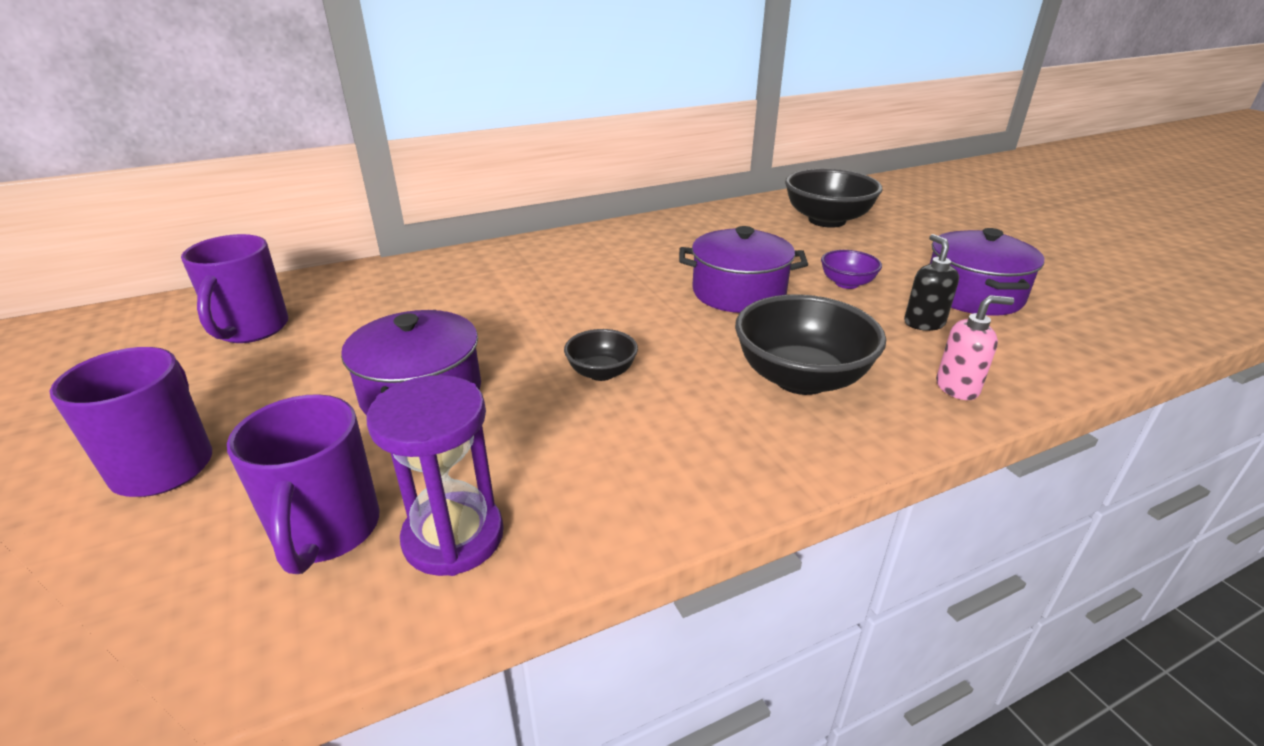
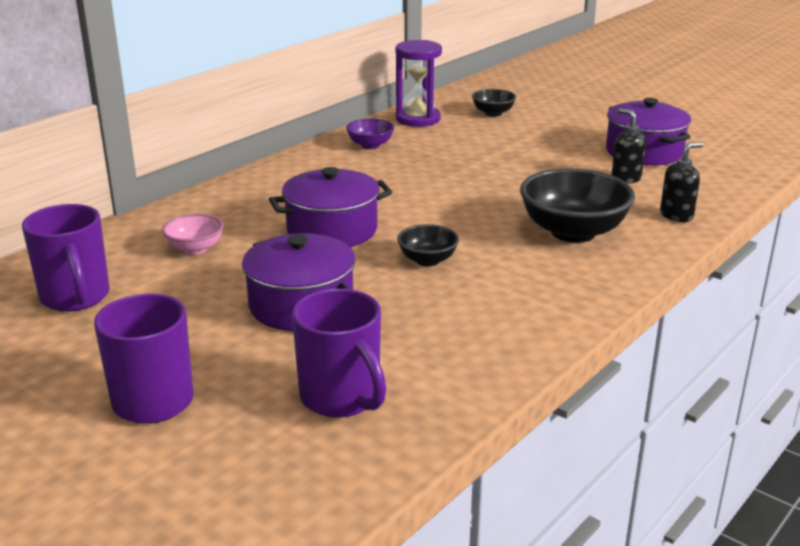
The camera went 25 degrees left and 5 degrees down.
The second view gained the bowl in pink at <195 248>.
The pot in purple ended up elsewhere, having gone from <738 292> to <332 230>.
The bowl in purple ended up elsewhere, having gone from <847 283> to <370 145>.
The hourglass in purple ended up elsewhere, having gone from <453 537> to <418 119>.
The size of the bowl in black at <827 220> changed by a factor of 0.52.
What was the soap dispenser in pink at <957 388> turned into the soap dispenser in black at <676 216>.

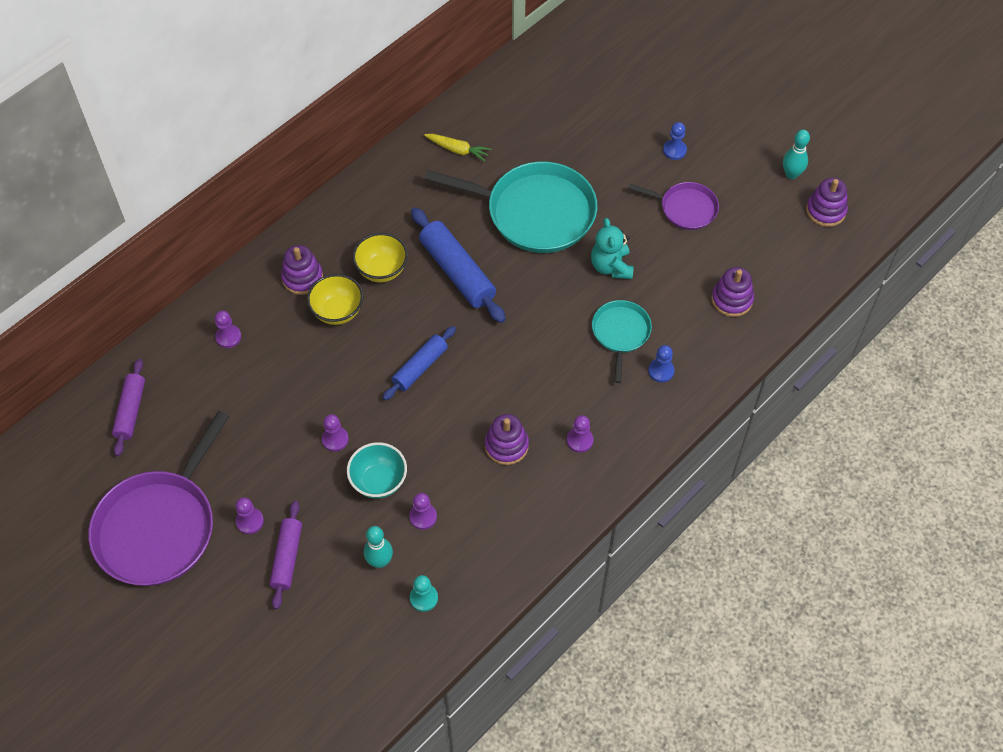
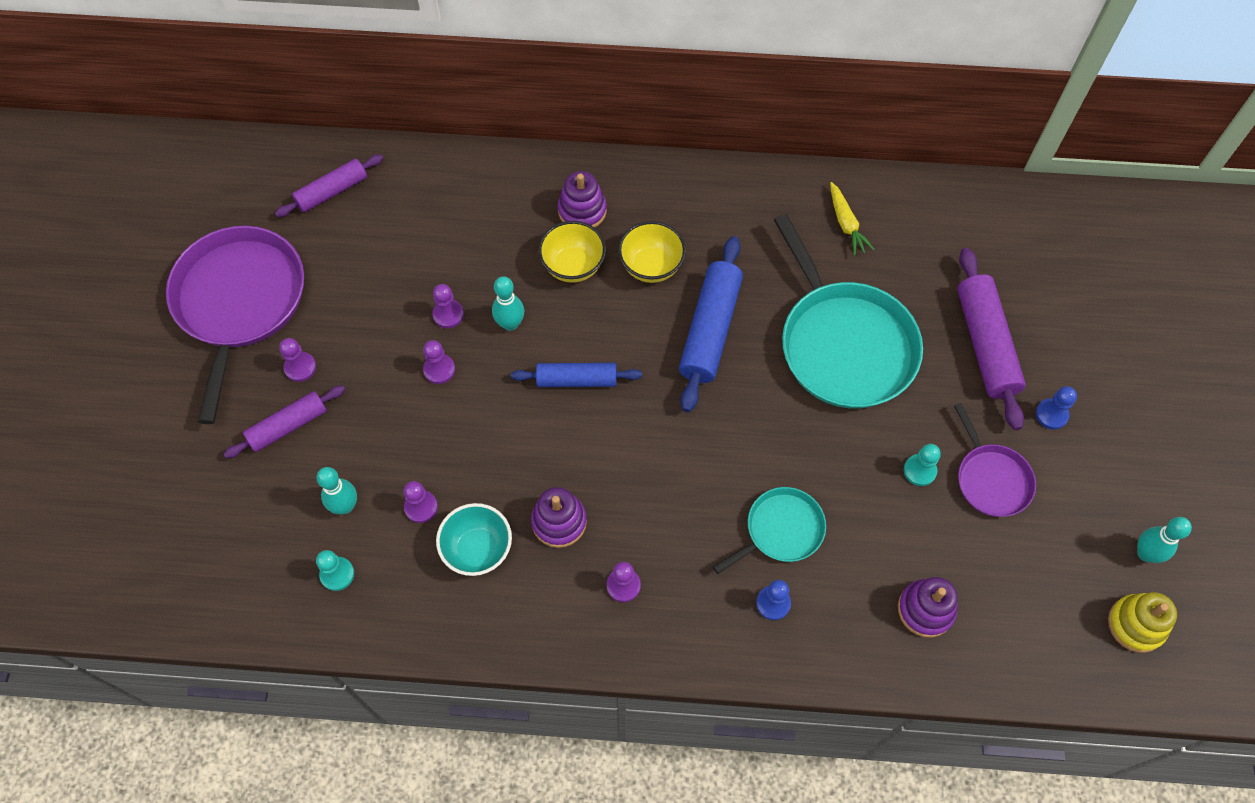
The camera went 50 degrees right and 5 degrees up.
The pan in purple at <159 526> ended up facing another way, 105 degrees clockwise from before.
The pawn in purple ended up elsewhere, having gone from <228 337> to <448 314>.
The bowl in turquoise ended up elsewhere, having gone from <379 481> to <478 550>.
The second view gained the bowling pin in turquoise at <510 324>.
The second view gained the pawn in turquoise at <919 470>.
The second view gained the rolling pin in purple at <986 344>.
What was the stacking toy in purple at <825 211> turned into the stacking toy in yellow at <1136 624>.
The second view lost the teddy bear in turquoise at <611 266>.

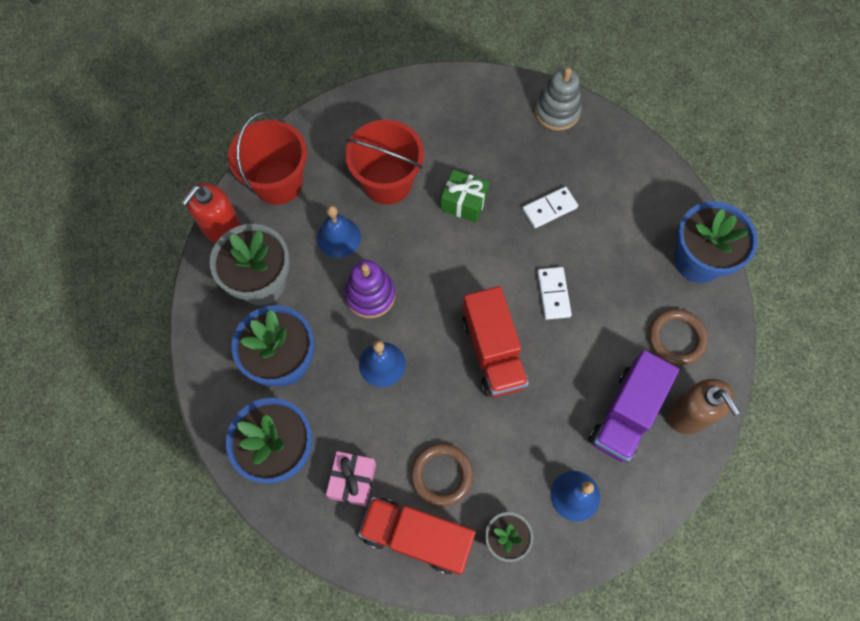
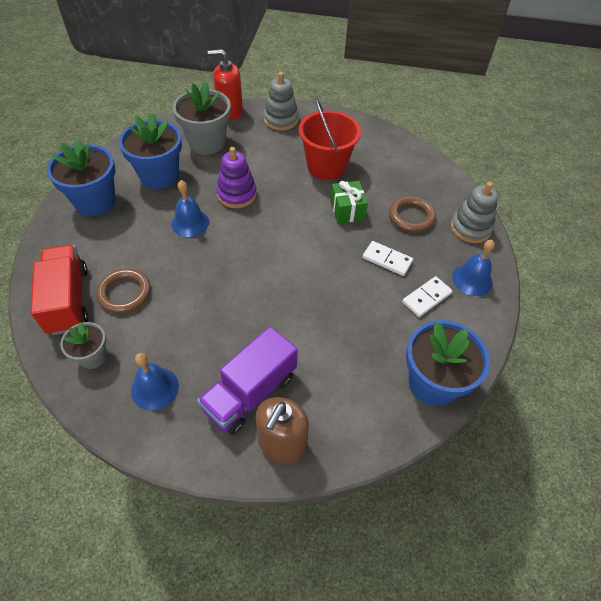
The camera went 55 degrees right and 15 degrees down.
The truck in purple at <626 414> ended up facing another way, 45 degrees counterclockwise from before.
Where the bucket in red stood at <278 182>, the stacking toy in grey came to stand at <281 120>.
The ring in brown ended up elsewhere, having gone from <676 338> to <411 217>.
The domino in white ended up elsewhere, having gone from <553 294> to <426 298>.
The bell in blue ended up elsewhere, having gone from <338 237> to <472 279>.
The second view lost the gift in pink at <353 481>.
The second view lost the truck in red at <492 351>.

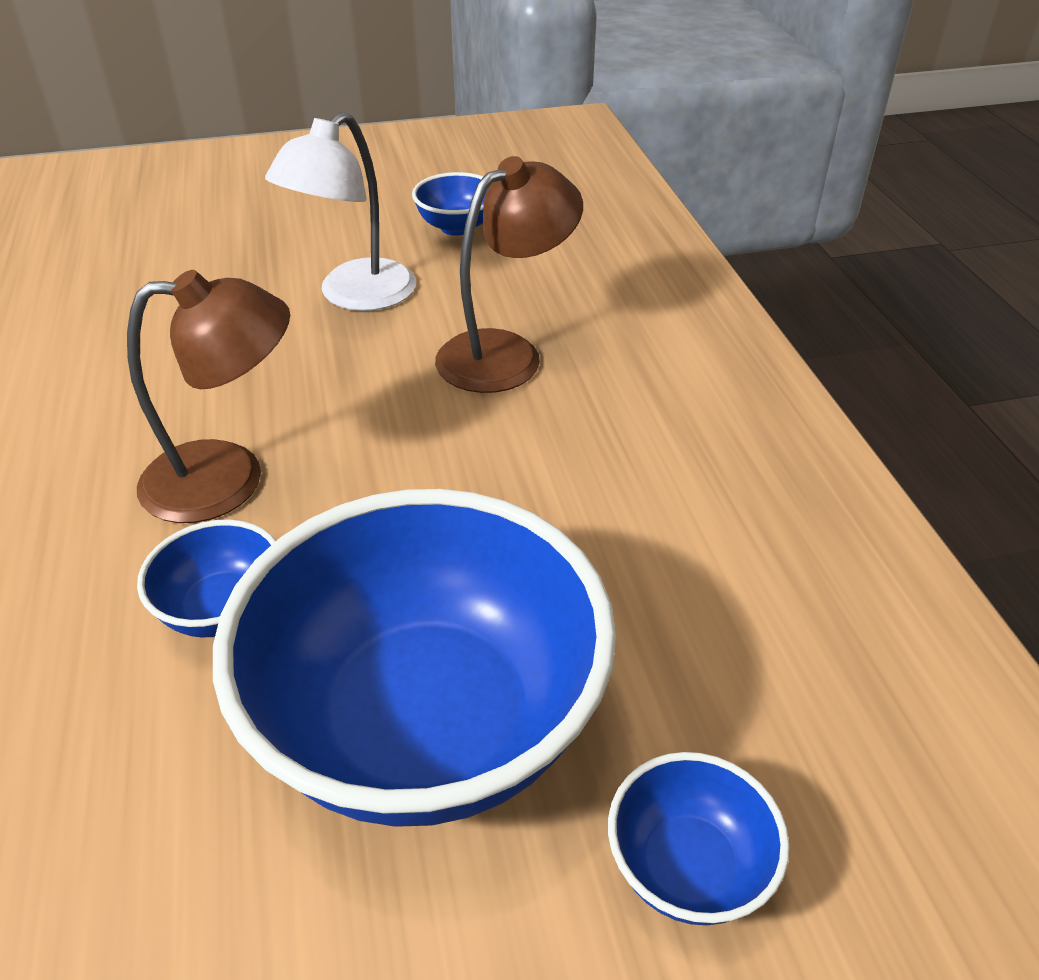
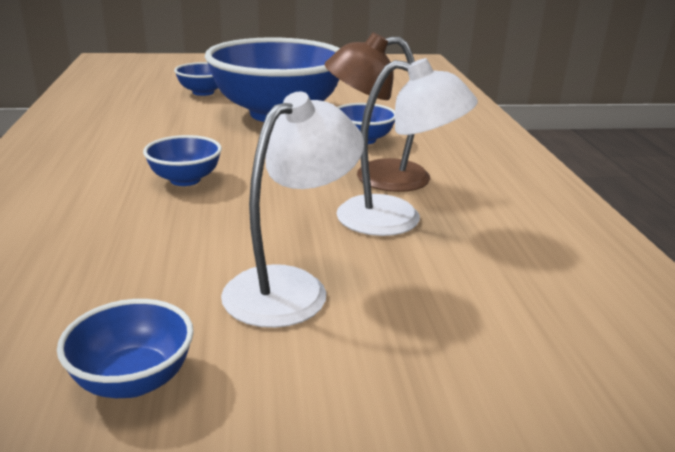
The camera went 175 degrees left and 15 degrees down.
The second view gained the bowl in blue at <185 180>.
The second view gained the lamp in white at <397 219>.
The second view lost the lamp in brown at <506 353>.

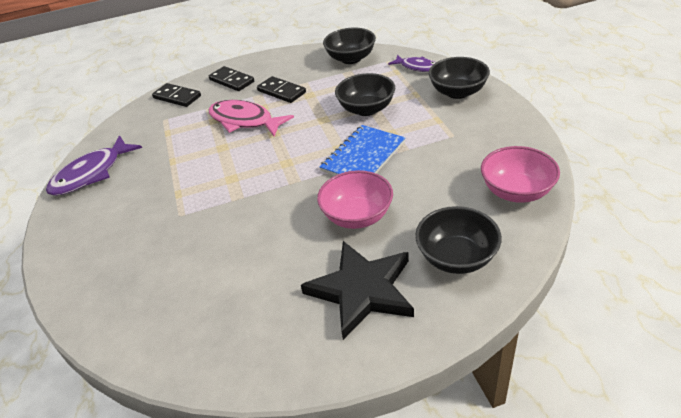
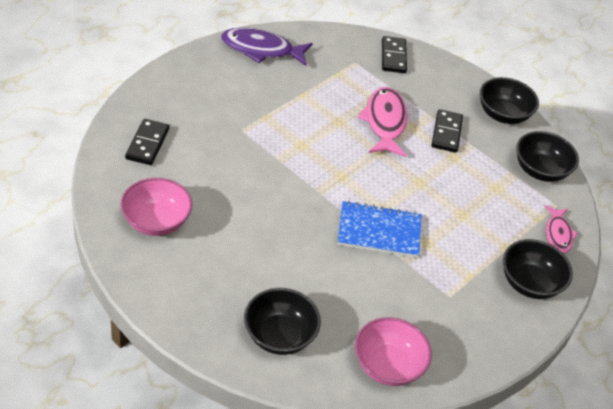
The camera went 50 degrees right and 5 degrees up.
The bowl in pink ended up elsewhere, having gone from <357 216> to <156 221>.
The domino in black ended up elsewhere, having gone from <231 81> to <147 144>.
The bowl in black ended up elsewhere, having gone from <366 109> to <503 114>.
What was the fish in purple at <417 67> turned into the fish in pink at <558 234>.
The second view lost the star in black at <362 290>.

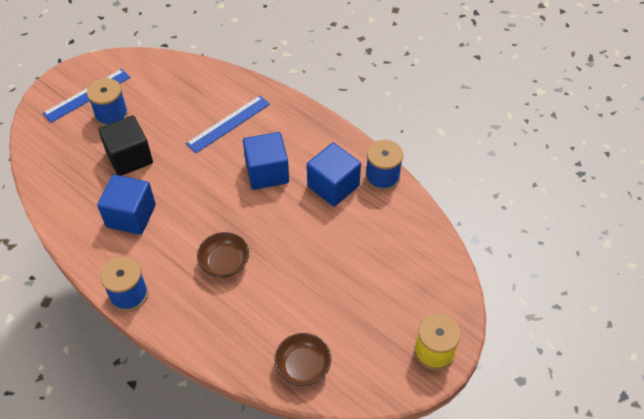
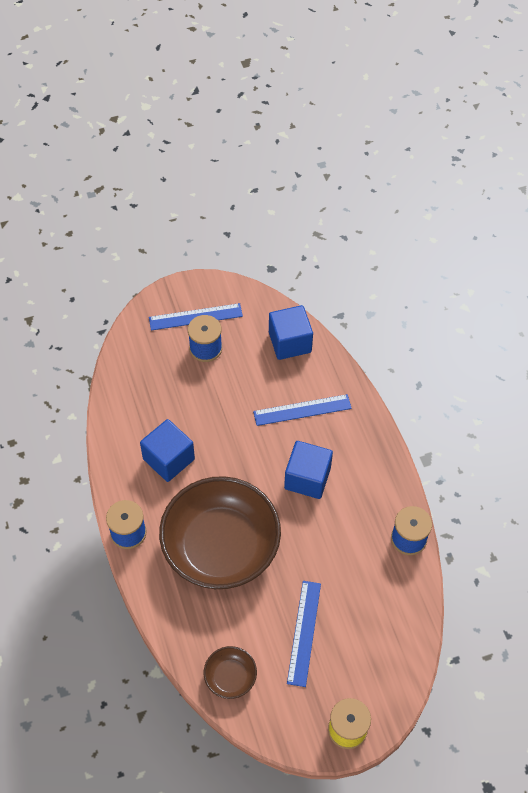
The camera went 30 degrees right and 5 degrees up.
The size of the bowl in brown at <224 262> changed by a factor of 2.38.
The cube in blue ended up elsewhere, having gone from <333 186> to <290 342>.
The second view gained the ruler in blue at <304 632>.
The second view lost the cube in black at <129 158>.

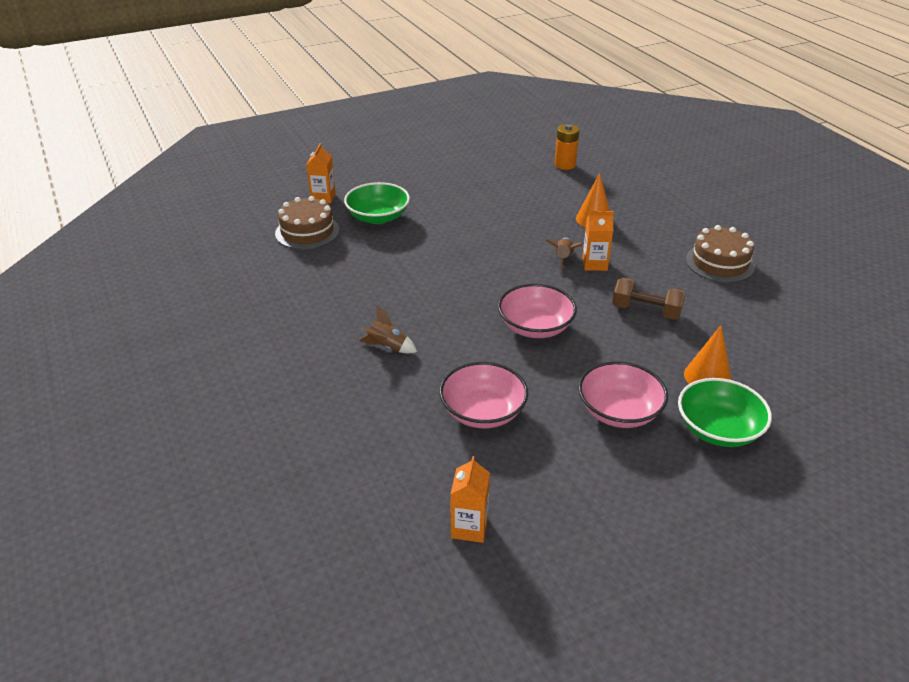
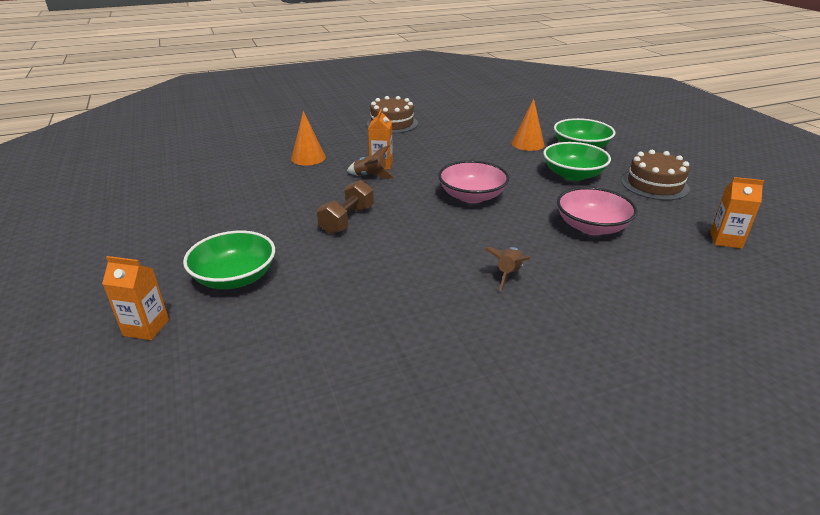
The camera went 85 degrees left and 5 degrees down.
The dumbbell in brown ended up elsewhere, having gone from <646 311> to <347 220>.
What was the bowl in pink at <619 411> turned into the bowl in green at <573 175>.
The cake in brown ended up elsewhere, having gone from <307 232> to <654 185>.
The second view lost the battery in orange at <565 165>.

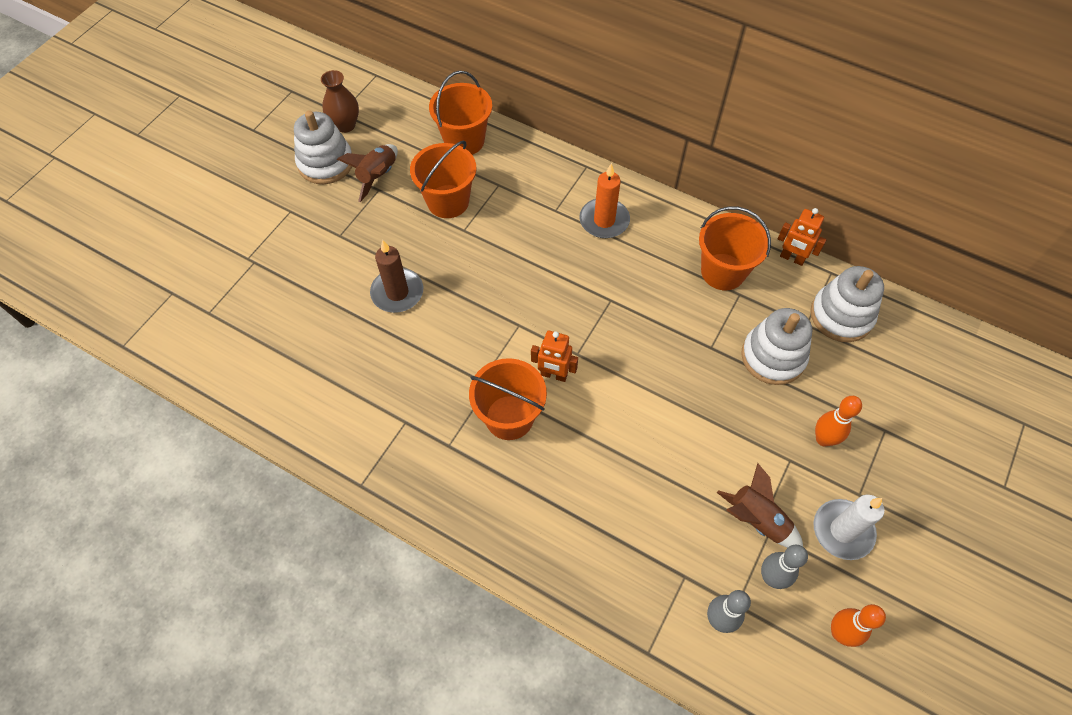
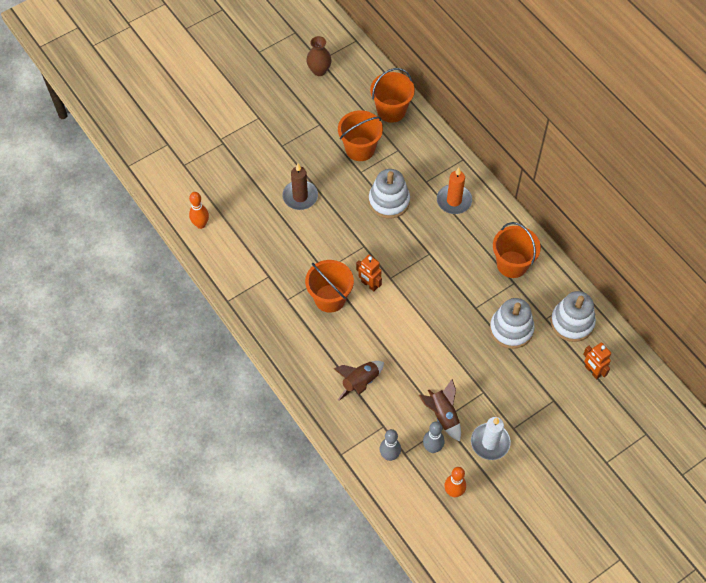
The camera went 25 degrees right and 0 degrees up.
The bowling pin in orange ended up elsewhere, having gone from <823 439> to <201 224>.
The rocket in brown ended up elsewhere, having gone from <377 176> to <360 382>.
The stacking toy in white ended up elsewhere, having gone from <325 163> to <389 201>.
The robot in orange ended up elsewhere, having gone from <792 258> to <592 371>.

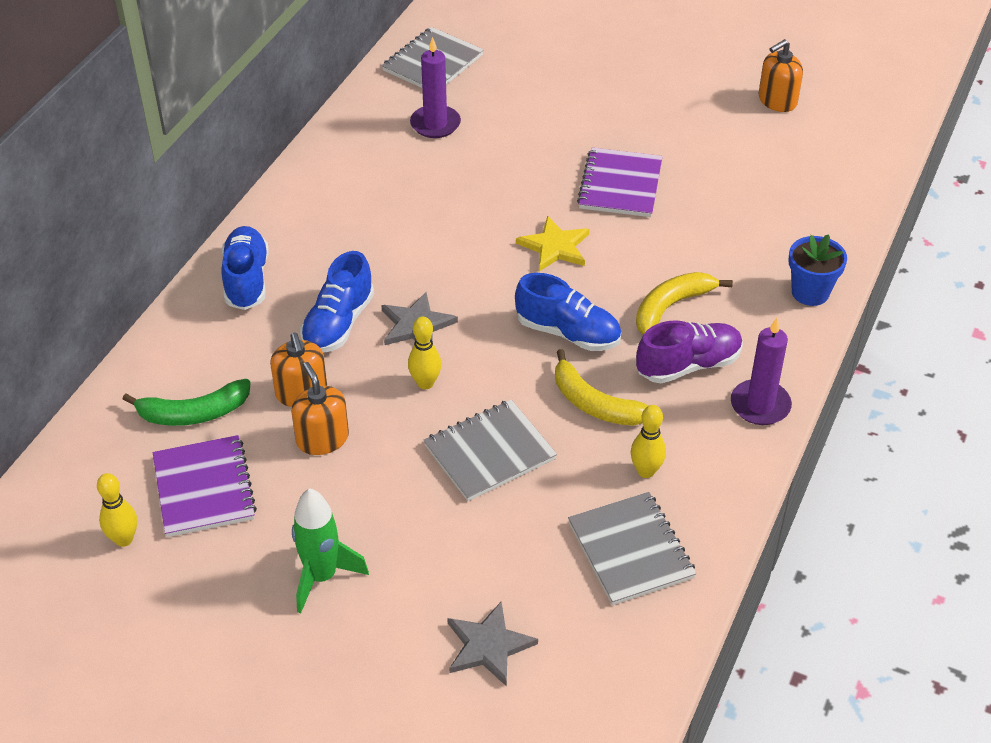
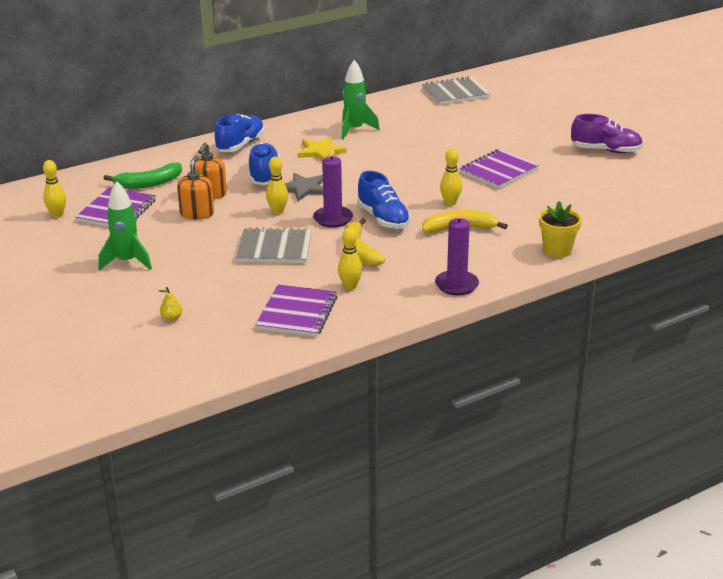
The camera went 35 degrees right and 15 degrees down.
The banana in green at <193 413> ended up facing another way, 45 degrees counterclockwise from before.
Where the star in grey stood at <488 646>, the pear in yellow came to stand at <171 318>.
The shoe in blue at <338 324> ended up facing another way, 120 degrees clockwise from before.
What was the notebook in grey at <631 550> turned into the notebook in purple at <297 313>.
The star in yellow ended up elsewhere, having gone from <555 247> to <320 151>.
The candle in purple ended up elsewhere, having gone from <435 124> to <333 219>.
The second view gained the rocket in green at <355 130>.
The second view gained the bowling pin in yellow at <450 203>.
What was the flower pot in blue at <810 292> turned into the flower pot in yellow at <557 250>.
The shoe in purple ended up elsewhere, having gone from <688 365> to <606 150>.
The second view lost the soap dispenser in orange at <777 100>.

